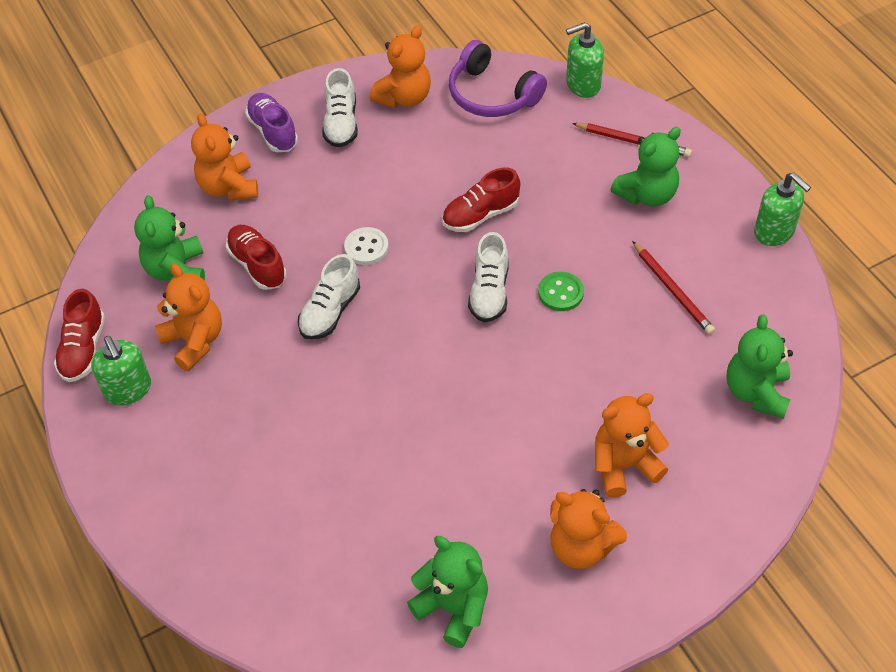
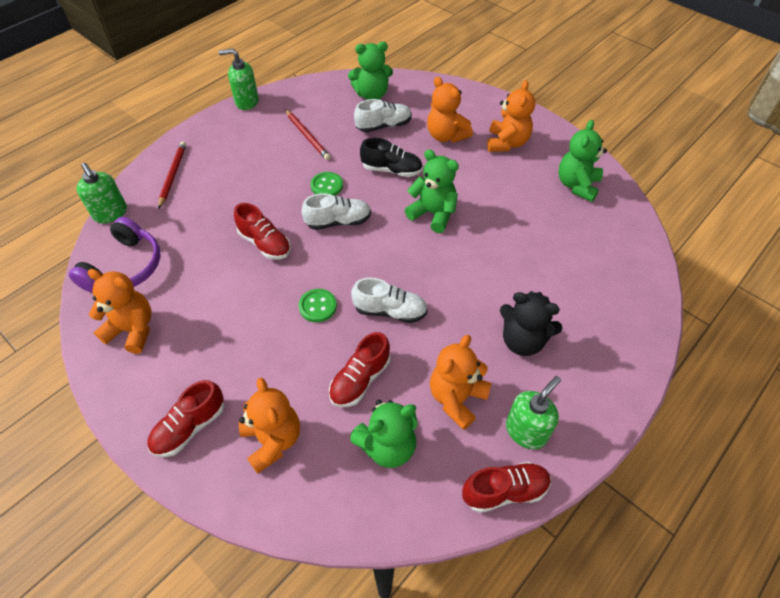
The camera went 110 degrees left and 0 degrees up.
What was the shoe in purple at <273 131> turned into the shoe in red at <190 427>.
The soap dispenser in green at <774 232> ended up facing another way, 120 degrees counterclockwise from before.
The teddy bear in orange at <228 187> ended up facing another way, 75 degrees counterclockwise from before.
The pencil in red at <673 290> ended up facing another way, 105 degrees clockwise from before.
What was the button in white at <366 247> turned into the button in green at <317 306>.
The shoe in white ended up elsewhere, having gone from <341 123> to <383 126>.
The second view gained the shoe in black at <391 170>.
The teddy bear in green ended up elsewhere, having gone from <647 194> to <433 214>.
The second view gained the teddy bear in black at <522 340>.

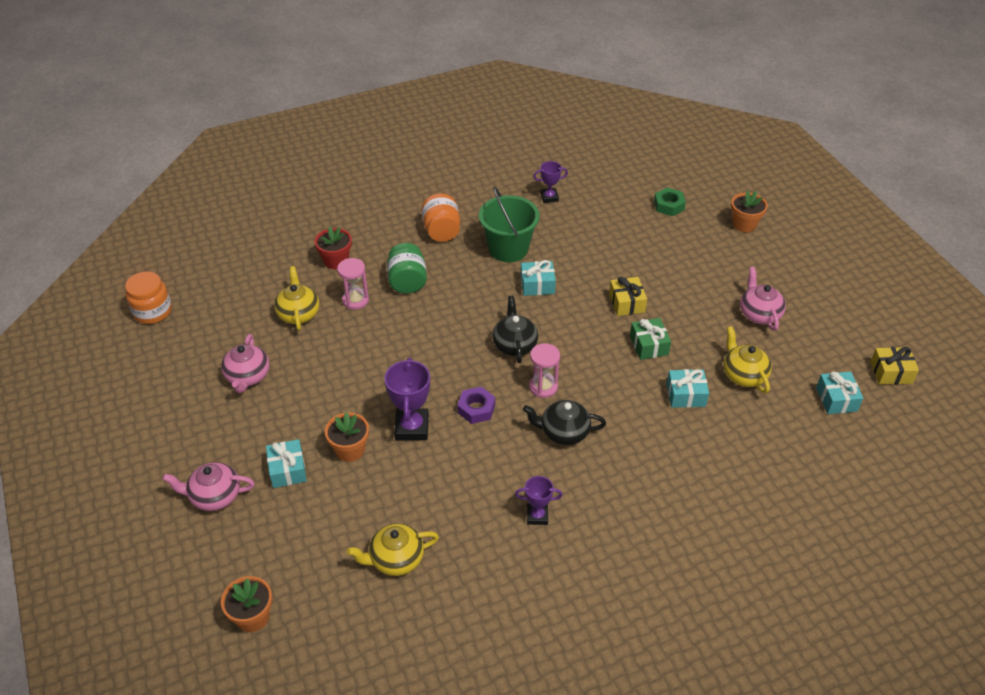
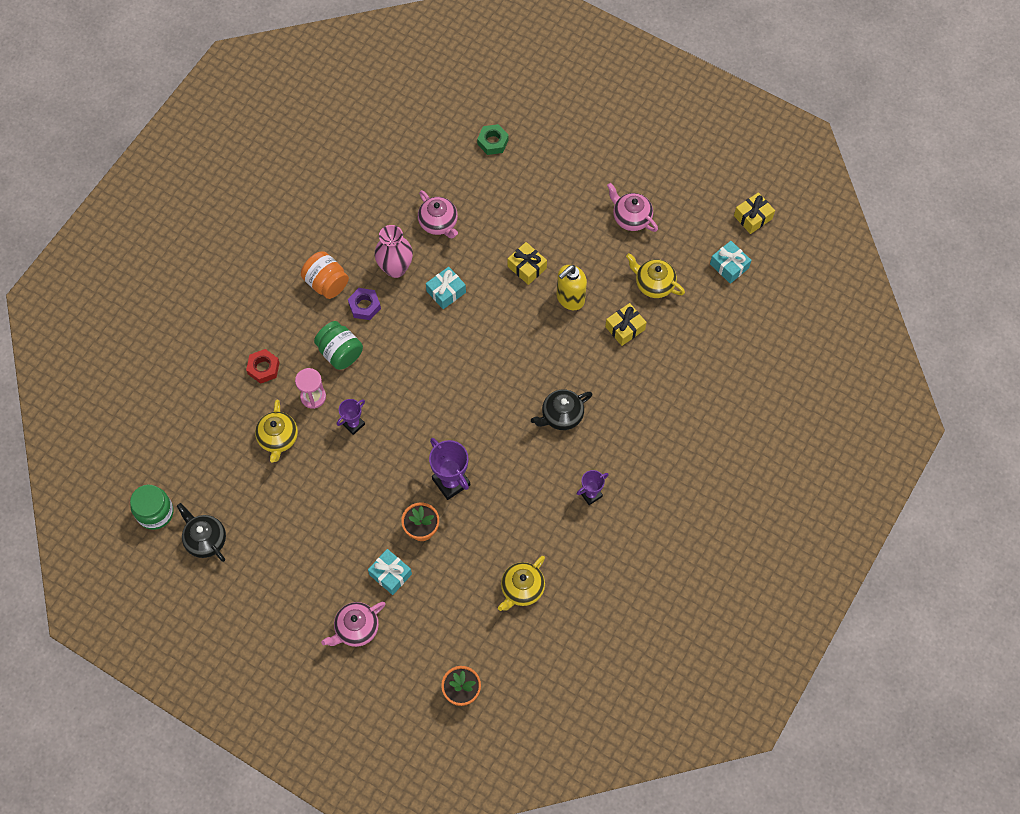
The camera went 35 degrees left and 20 degrees up.
What was the jar in orange at <153 311> turned into the jar in green at <155 512>.
The teapot in black ended up elsewhere, having gone from <514 344> to <205 539>.
Where the flower pot in red stood at <336 261>, the nut in red came to stand at <263 368>.
The teapot in yellow at <298 313> ended up facing another way, 135 degrees counterclockwise from before.
The trophy in purple ended up elsewhere, having gone from <549 197> to <353 424>.
The nut in purple ended up elsewhere, having gone from <476 409> to <364 306>.
Where the bucket in green stood at <508 248>, the vase in pink came to stand at <395 268>.
The teapot in pink ended up elsewhere, having gone from <248 376> to <439 223>.
Where the gift in green stood at <649 345>, the soap dispenser in yellow came to stand at <570 298>.
What was the gift in turquoise at <686 395> turned into the gift in yellow at <625 328>.
The second view lost the hourglass in pink at <543 387>.
The second view lost the flower pot in orange at <744 224>.

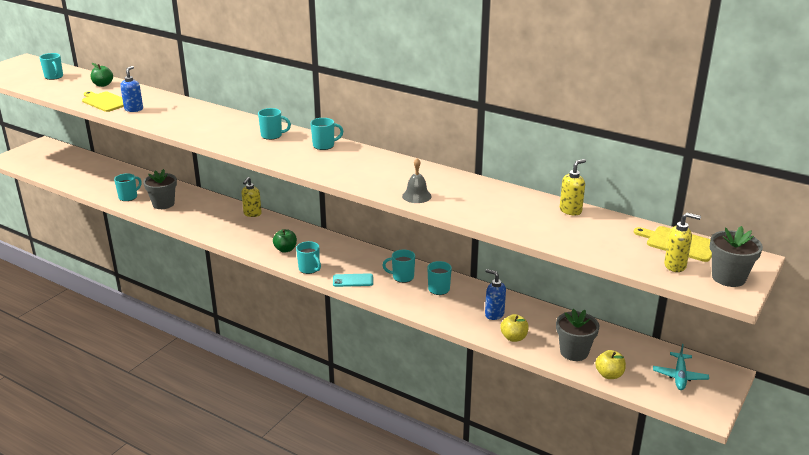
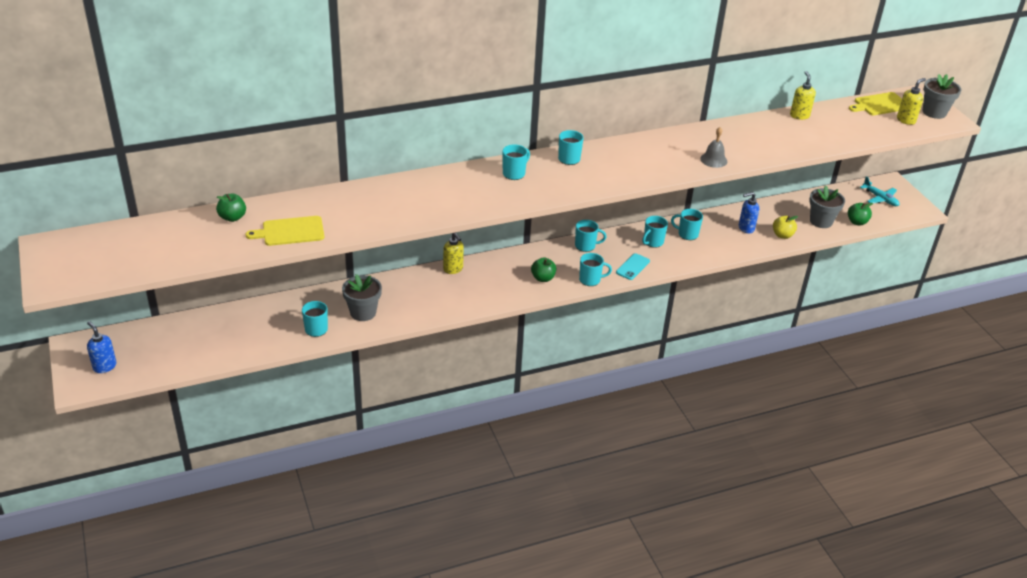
The camera went 55 degrees left and 10 degrees up.
The soap dispenser in blue ended up elsewhere, having gone from <134 109> to <104 366>.
The mug in turquoise ended up elsewhere, having gone from <54 77> to <586 246>.
What was the apple in yellow at <609 375> turned into the apple in green at <857 222>.

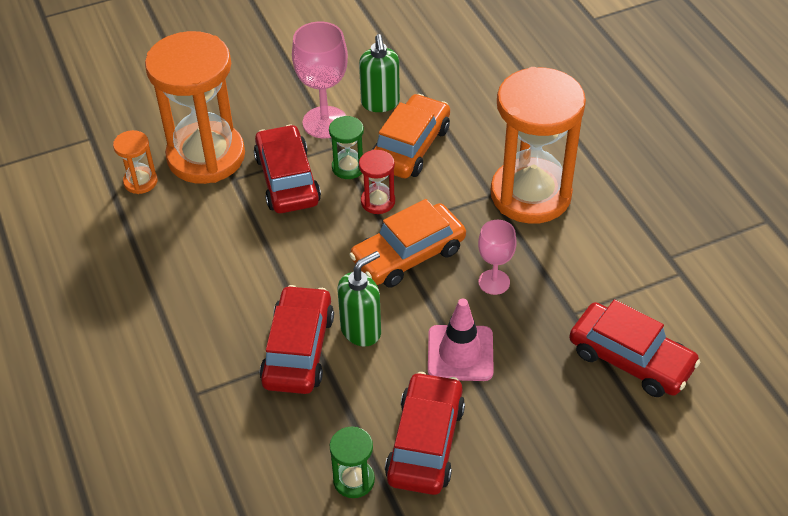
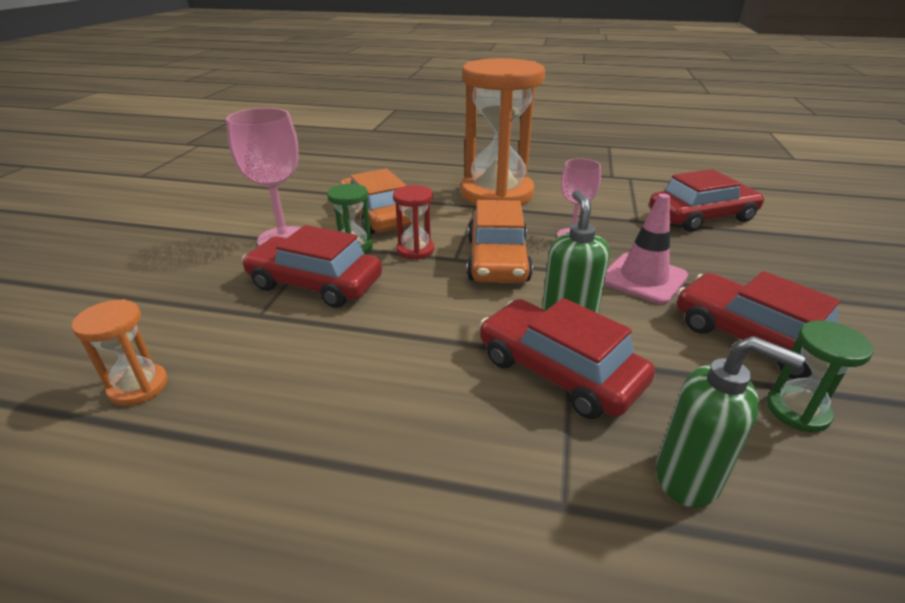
The camera went 55 degrees left and 15 degrees down.
The soap dispenser in green ended up elsewhere, having gone from <380 103> to <688 477>.
The second view lost the hourglass in orange at <206 156>.

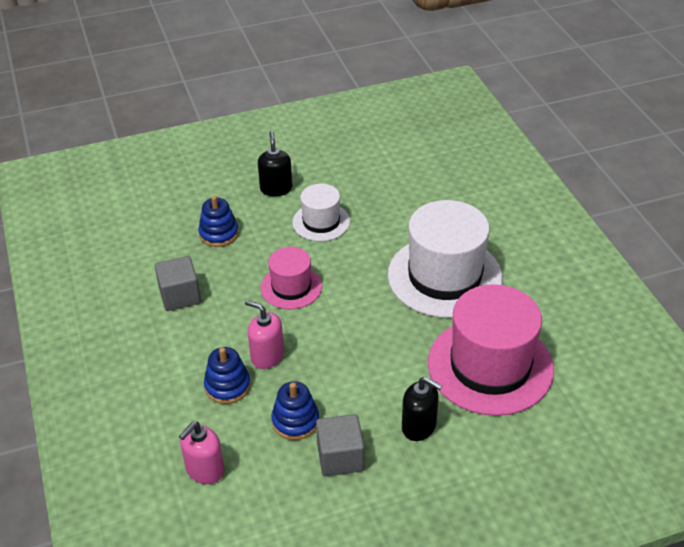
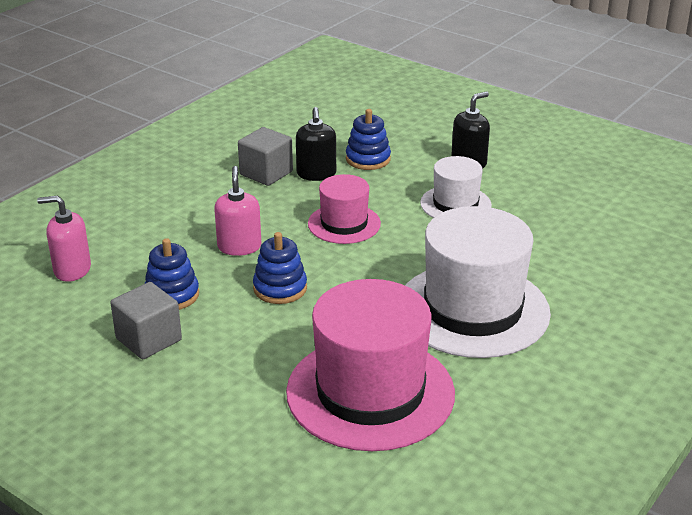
The camera went 55 degrees right and 10 degrees down.
The stacking toy in blue ended up elsewhere, having gone from <227 386> to <280 288>.
The soap dispenser in black ended up elsewhere, having gone from <419 426> to <316 174>.

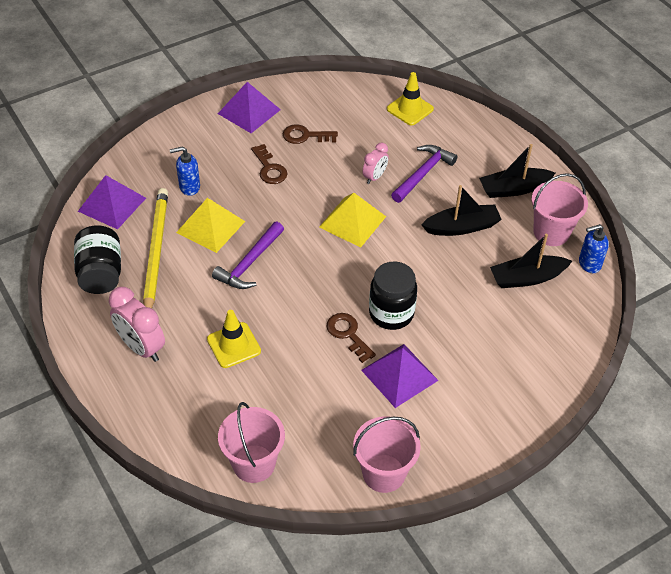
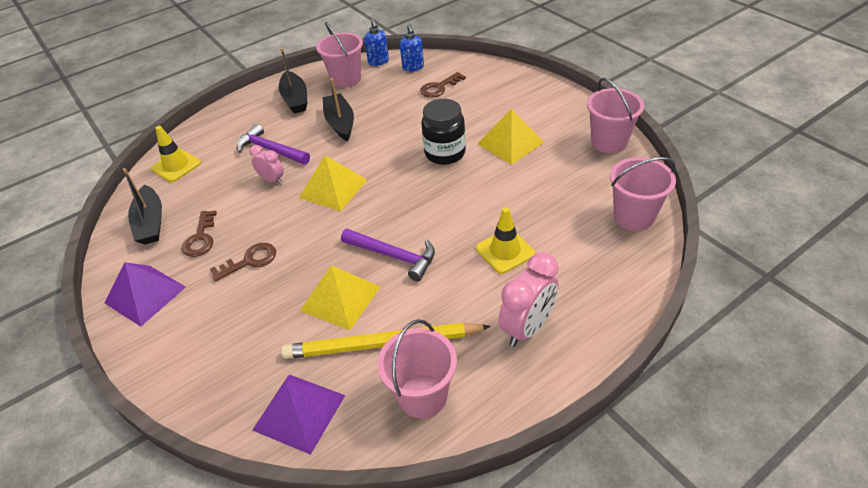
The camera went 90 degrees left and 5 degrees down.
The boat in black ended up elsewhere, having gone from <527 278> to <151 223>.
Where the jar in black stood at <101 273>, the bucket in pink came to stand at <422 396>.
The soap dispenser in blue ended up elsewhere, having gone from <189 187> to <413 67>.
The key in brown ended up elsewhere, having gone from <348 334> to <439 88>.
What was the pyramid in purple at <399 375> turned into the pyramid in yellow at <510 143>.

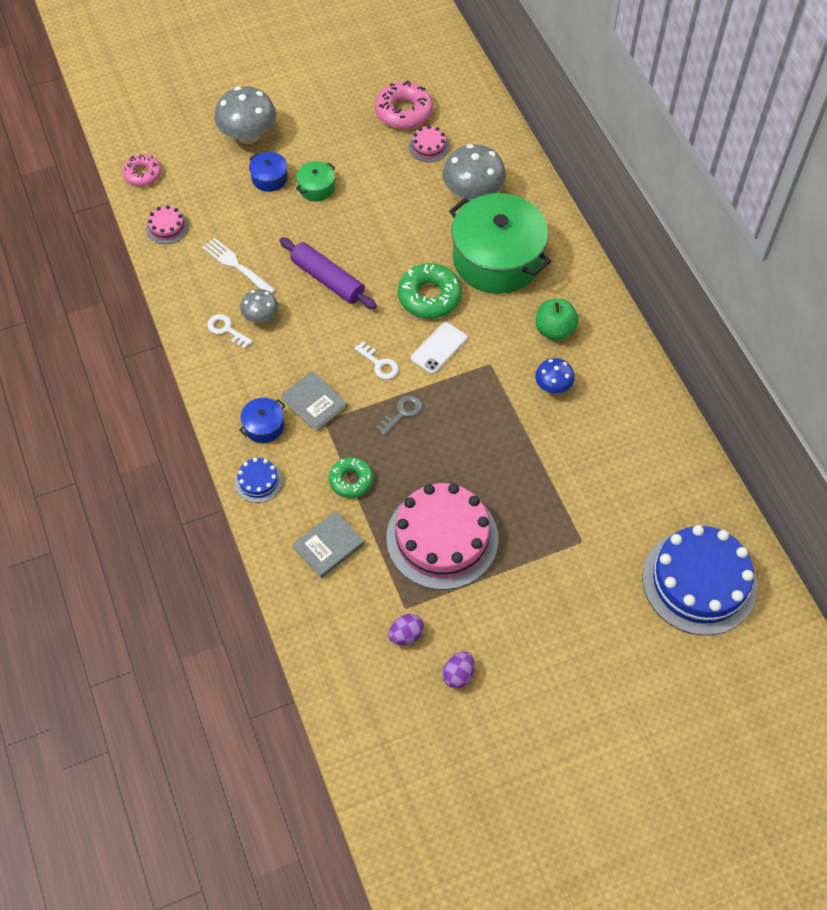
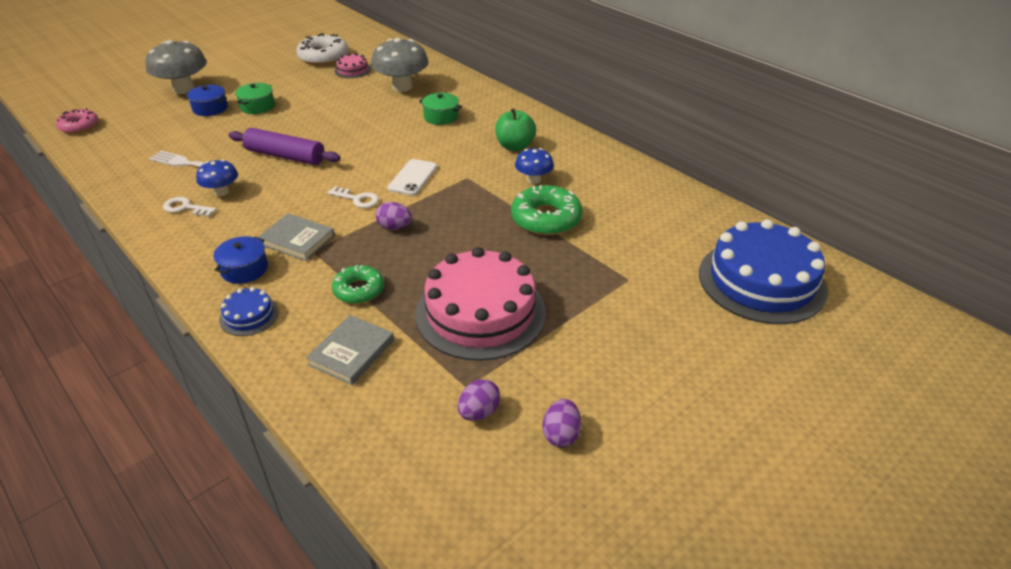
The camera went 20 degrees left and 20 degrees down.
What was the mushroom in grey at <261 317> turned into the mushroom in blue at <222 192>.
What was the donut in pink at <404 112> turned into the donut in white at <323 57>.
Where the key in grey stood at <402 413>, the egg in purple came to stand at <394 227>.
The size of the pot in green at <497 259> changed by a factor of 0.42.
The donut in green ended up elsewhere, having gone from <429 296> to <546 218>.
The second view lost the cake in pink at <167 227>.

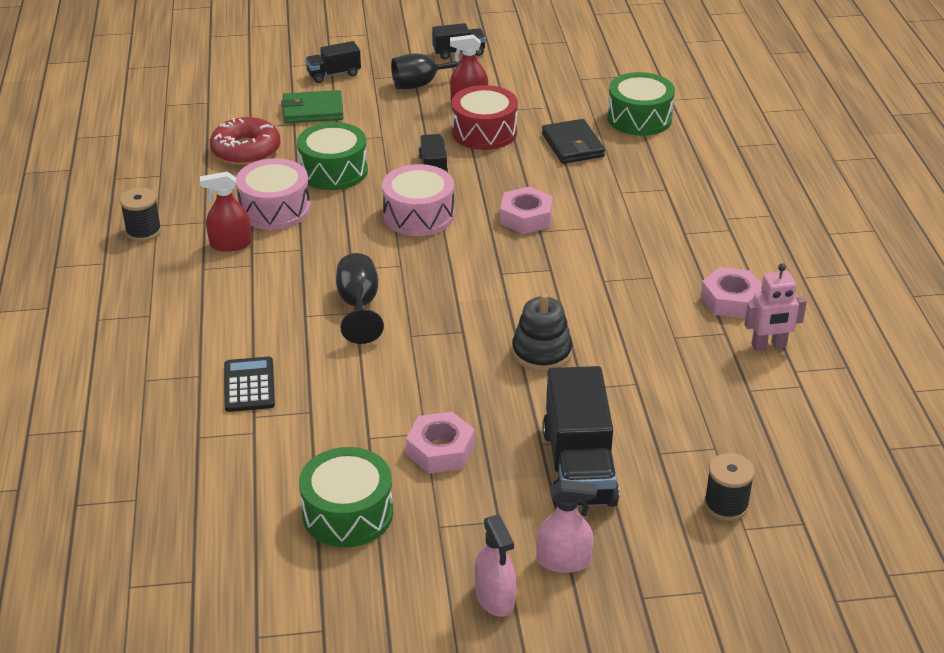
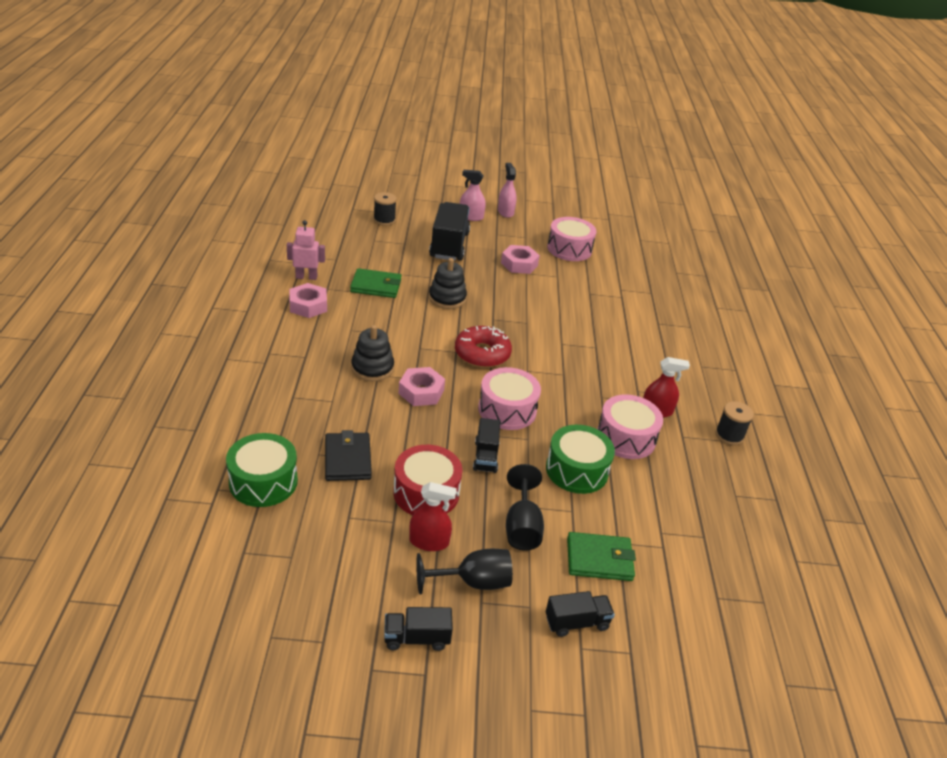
The camera went 175 degrees left and 0 degrees up.
The second view gained the wallet in green at <376 286>.
The second view gained the stacking toy in black at <372 368>.
The donut in red ended up elsewhere, having gone from <246 150> to <482 354>.
The goblet in black ended up elsewhere, having gone from <359 306> to <522 527>.
What was the drum in green at <348 513> turned into the drum in pink at <569 249>.
The second view lost the calculator in black at <249 385>.

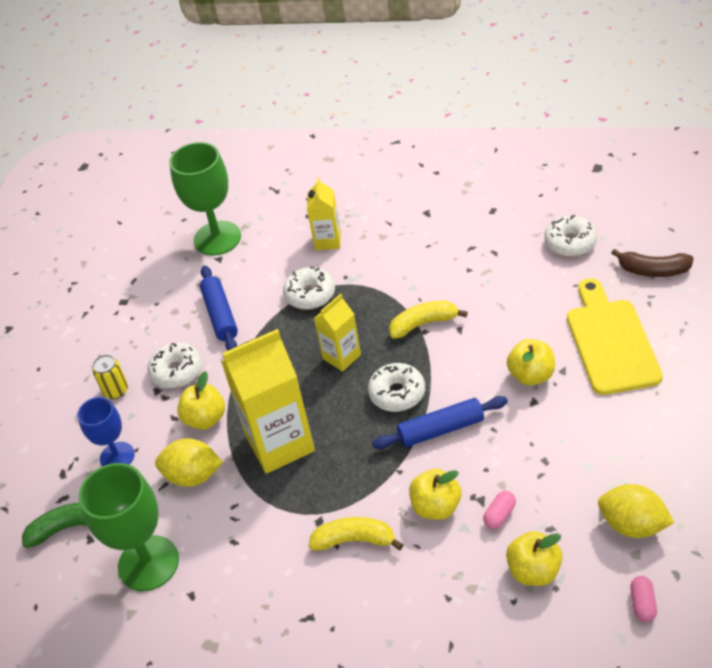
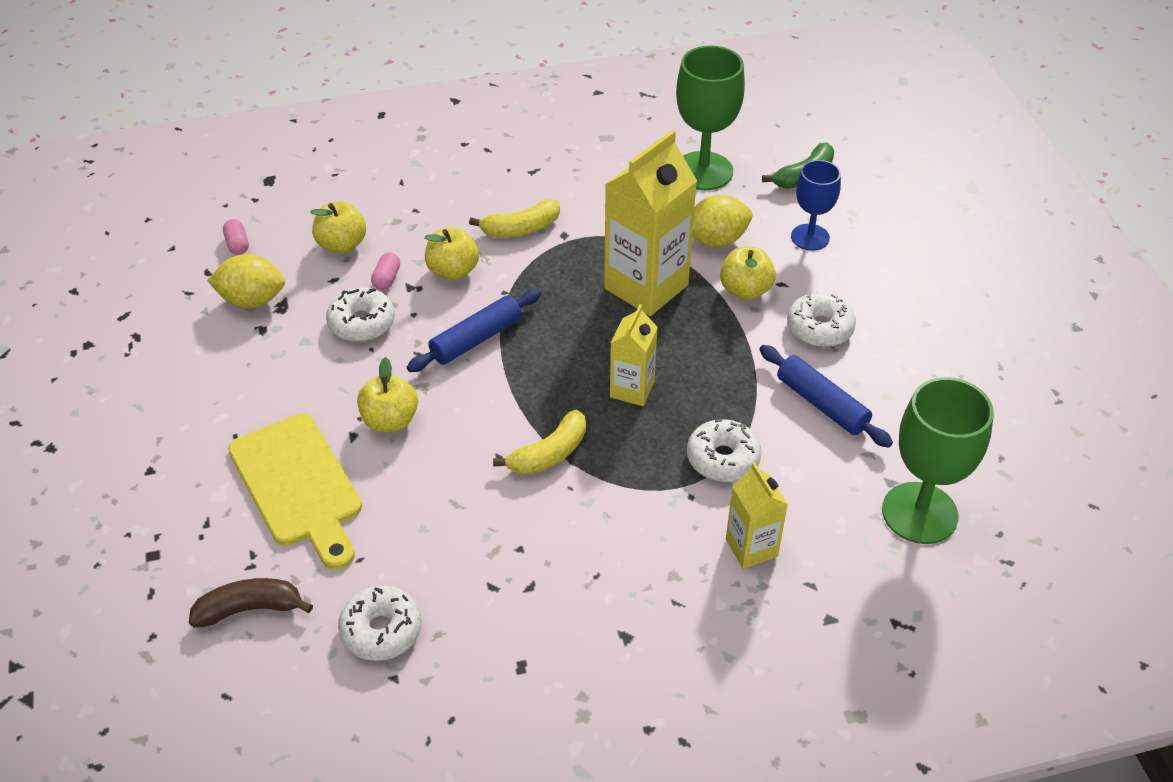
The camera went 150 degrees right and 0 degrees up.
The donut in white ended up elsewhere, having gone from <397 393> to <362 323>.
The second view lost the can in yellow at <116 390>.

